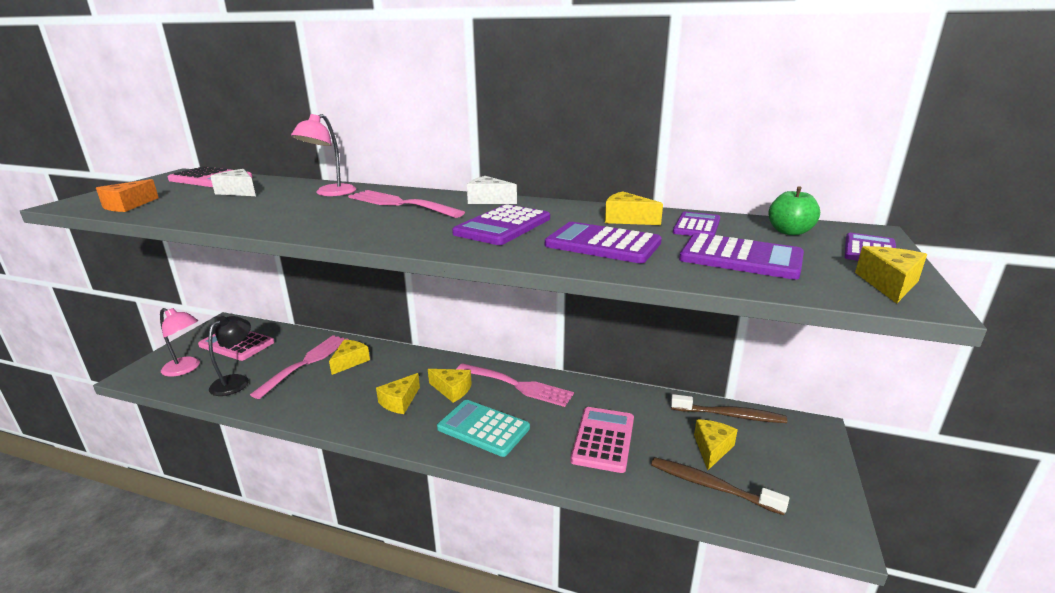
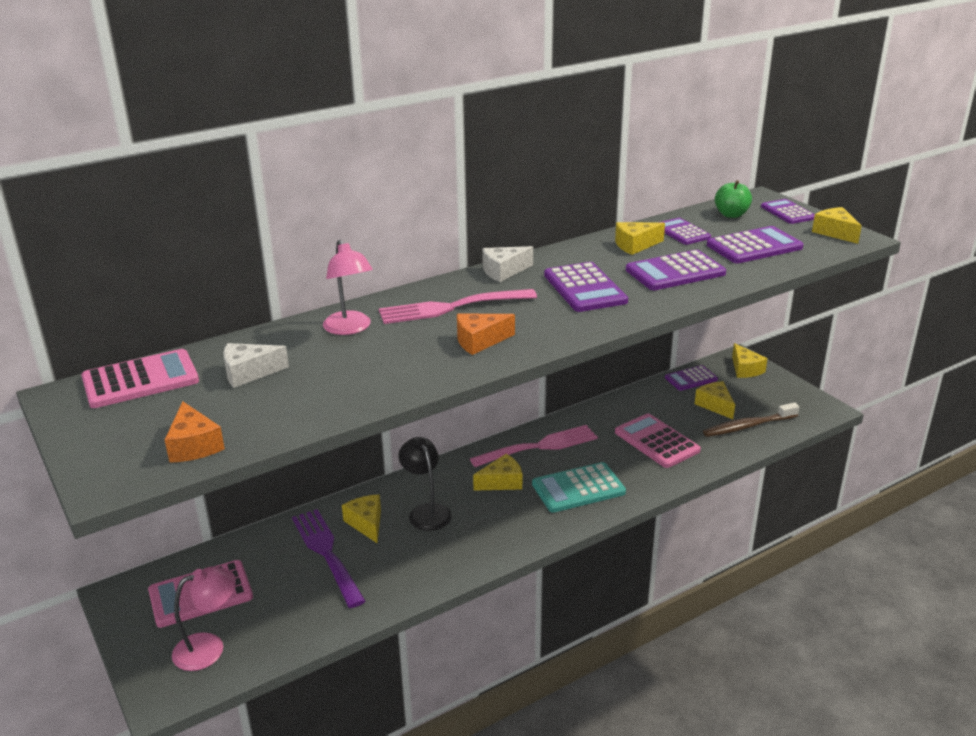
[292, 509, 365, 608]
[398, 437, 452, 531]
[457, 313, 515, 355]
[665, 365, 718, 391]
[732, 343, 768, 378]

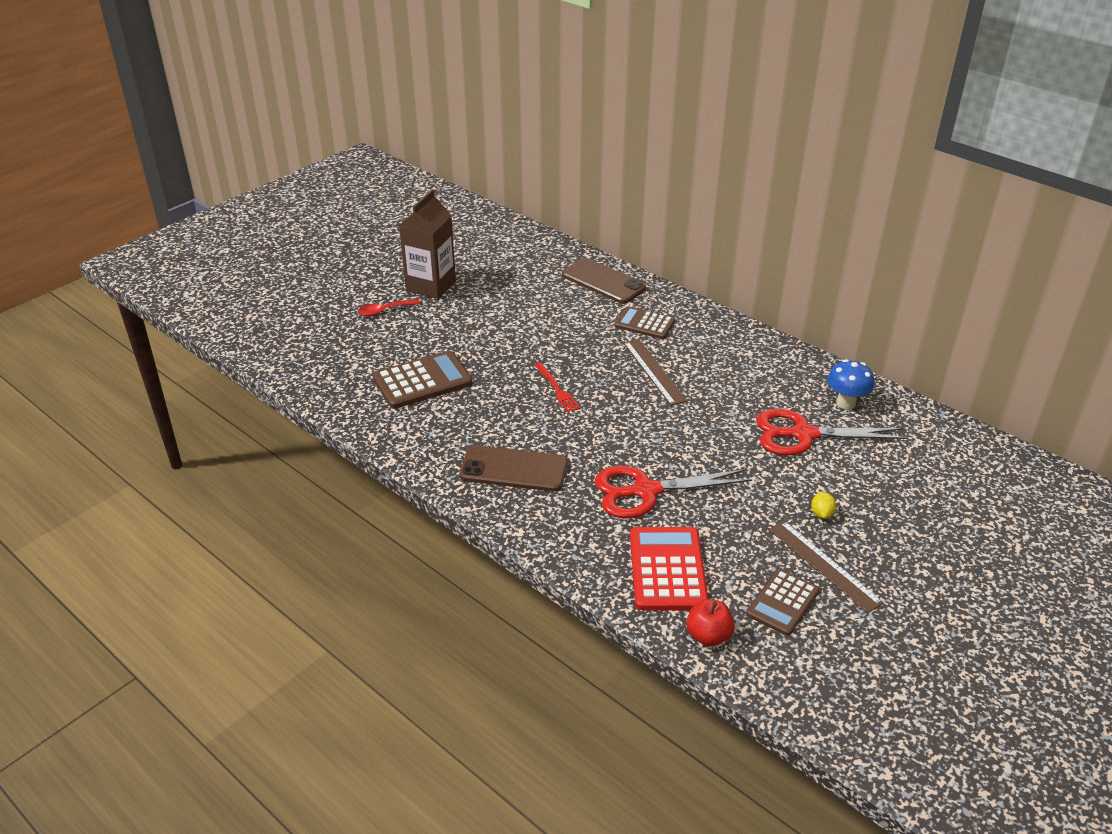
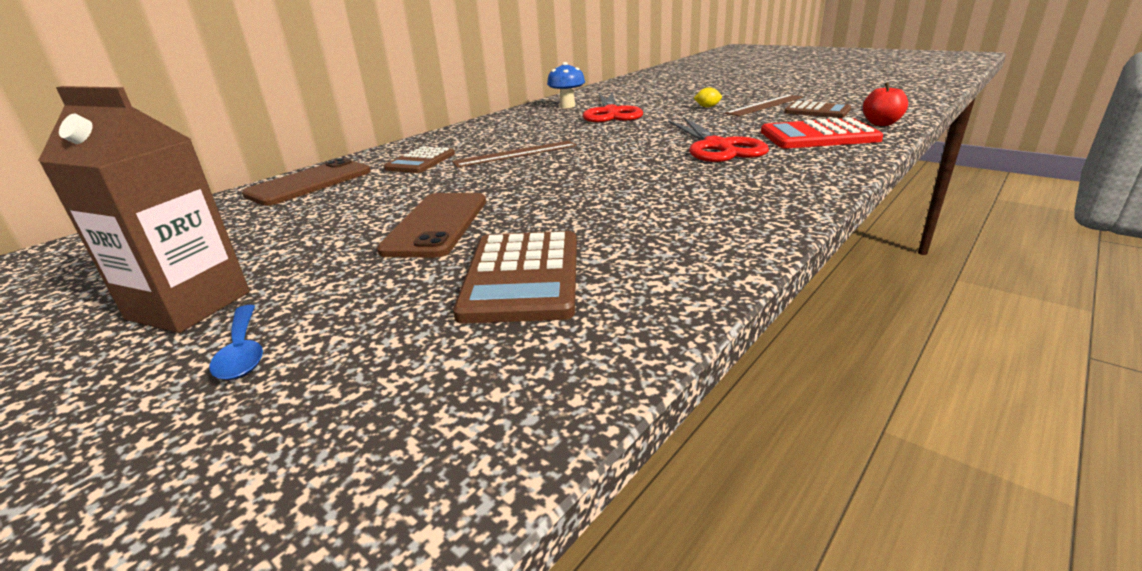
[209, 305, 263, 380]
[377, 193, 486, 258]
[453, 231, 577, 323]
[534, 363, 581, 413] (first image)

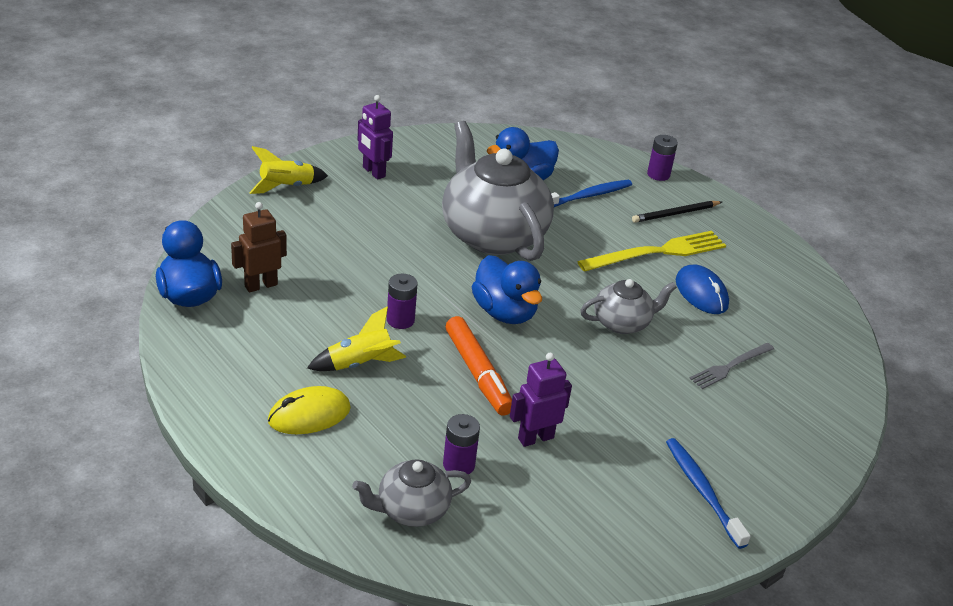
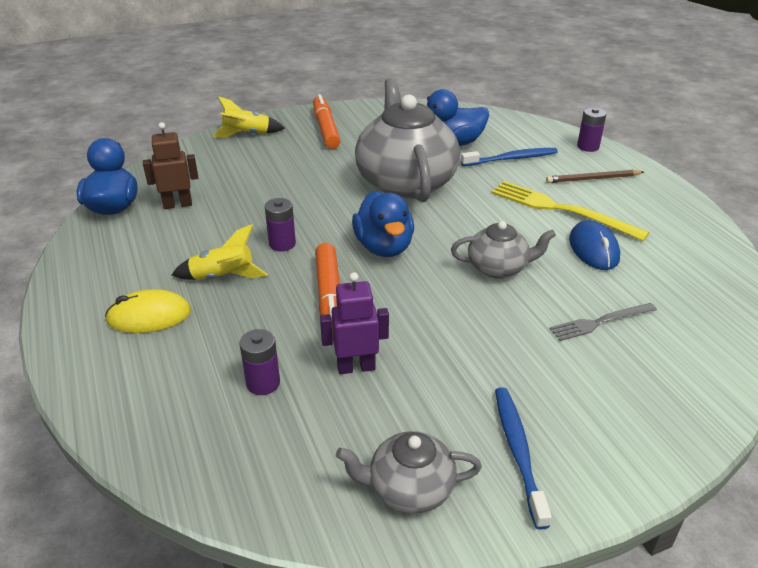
[313, 94, 341, 149]
[336, 431, 482, 513]
[491, 181, 649, 241]
[546, 170, 644, 183]

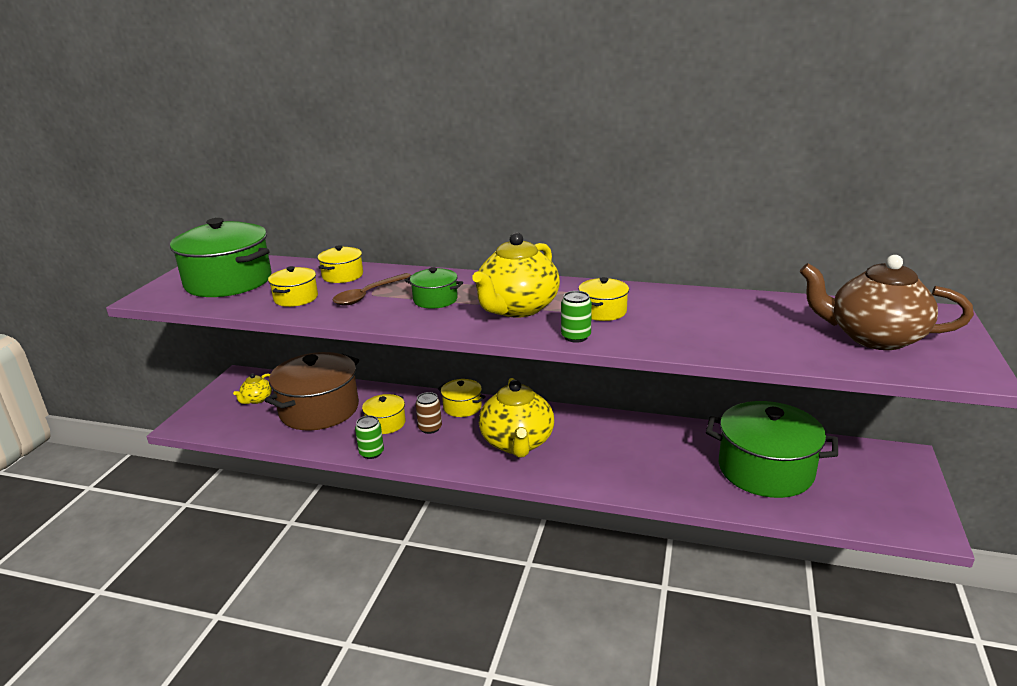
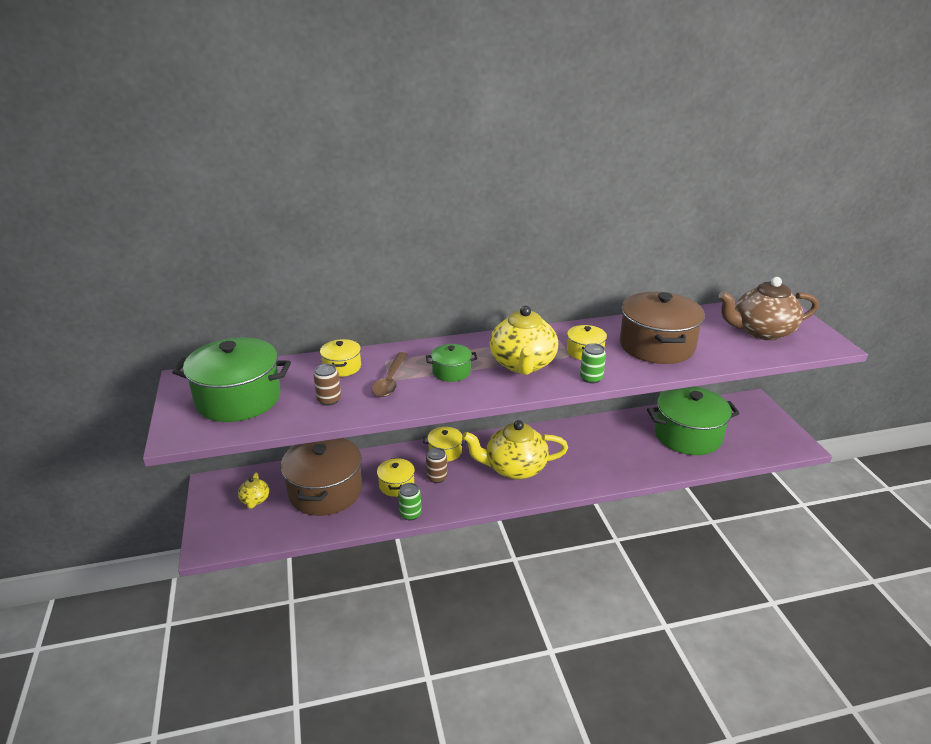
[313, 364, 341, 406]
[462, 420, 568, 480]
[620, 291, 705, 364]

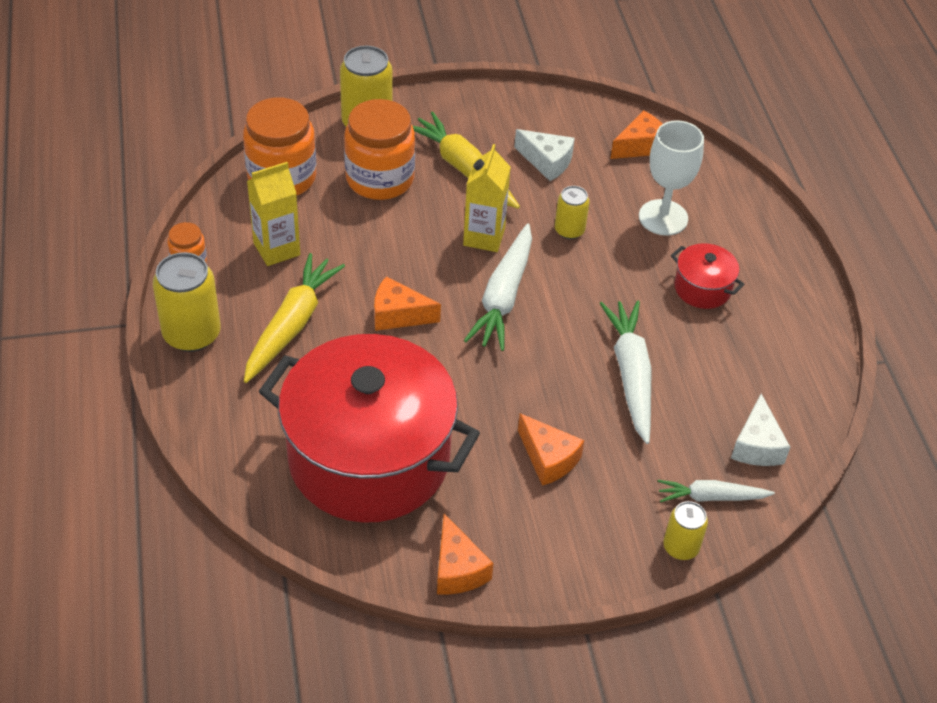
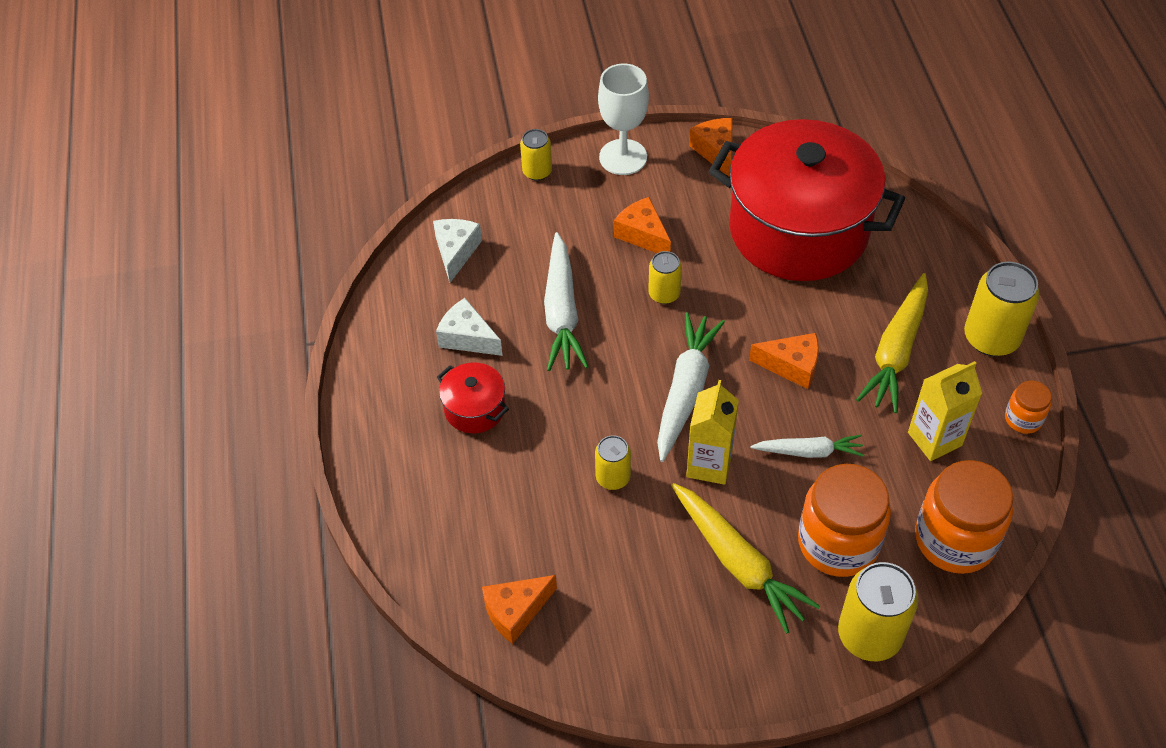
[436, 298, 503, 356]
[598, 64, 649, 175]
[648, 251, 682, 304]
[750, 435, 864, 458]

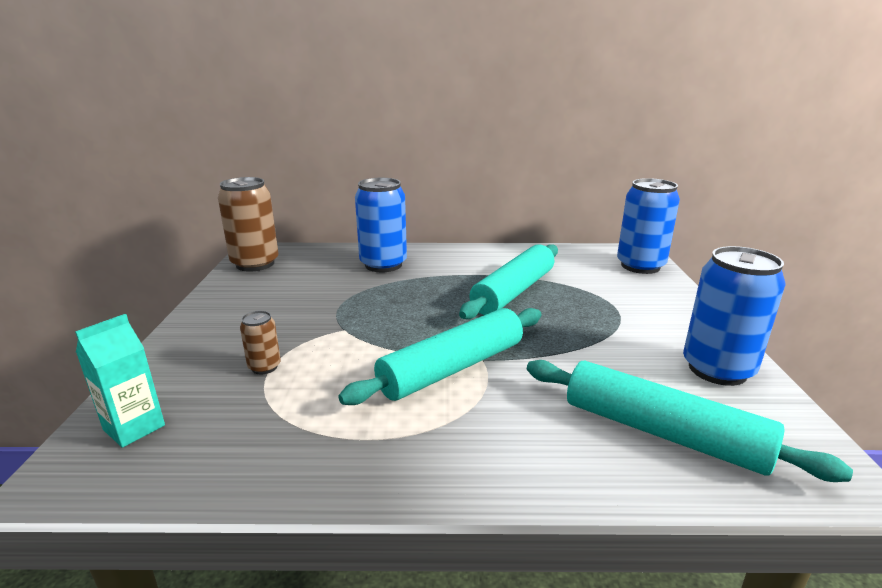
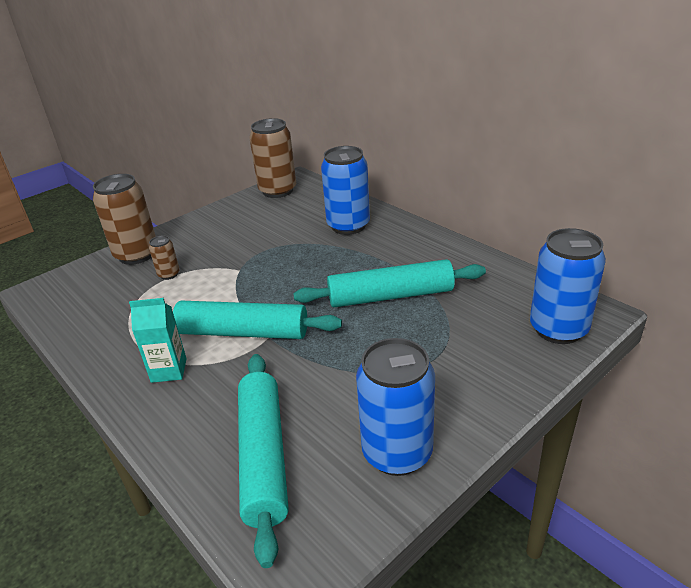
[93, 174, 156, 265]
[129, 298, 187, 383]

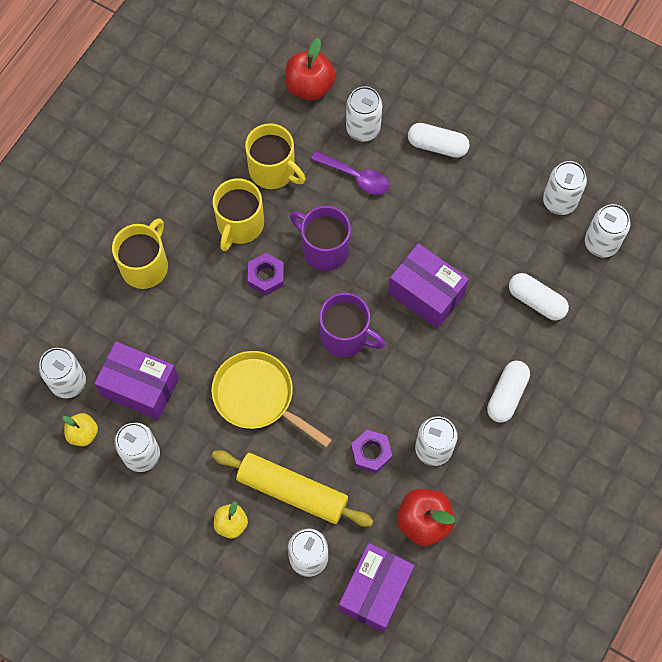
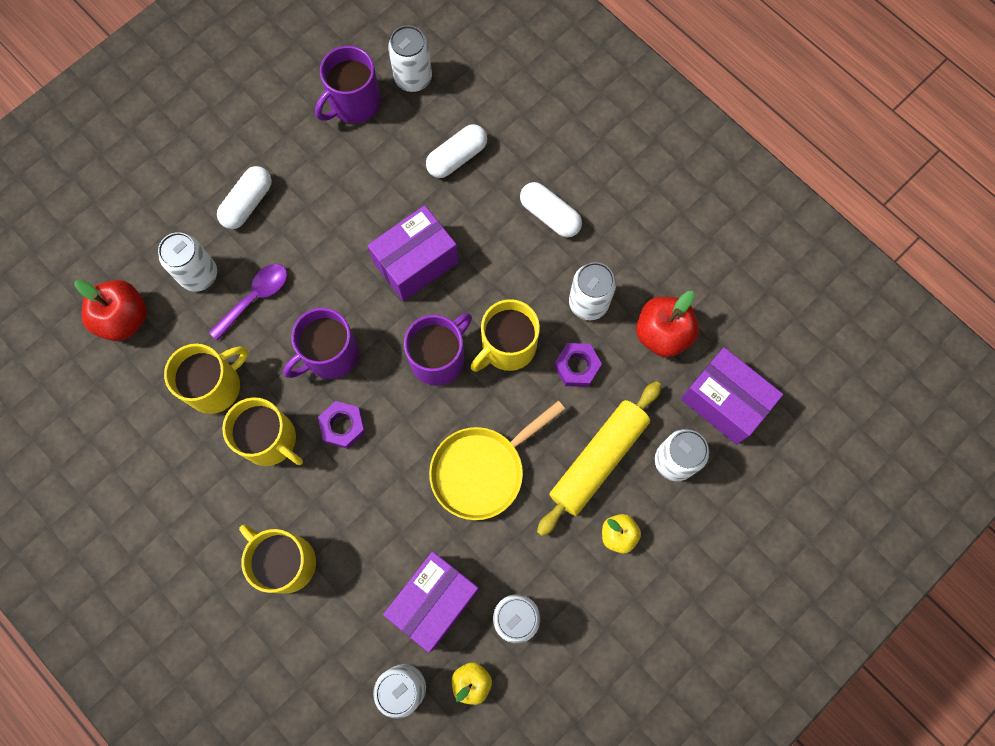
[315, 46, 381, 123]
[471, 299, 540, 372]

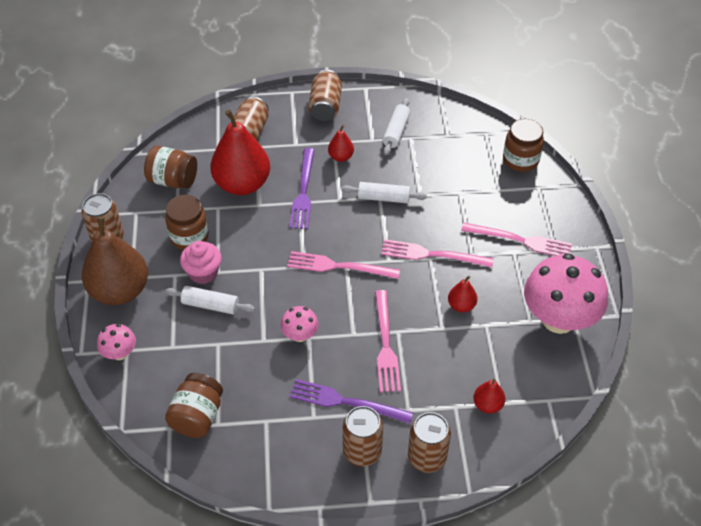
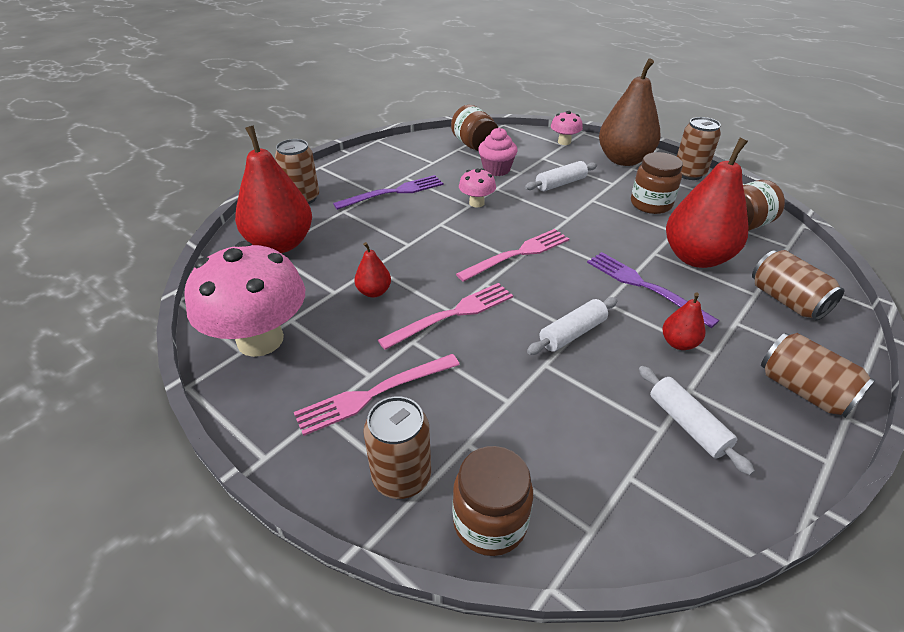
[235, 125, 312, 253]
[363, 396, 431, 499]
[478, 127, 518, 176]
[375, 290, 401, 392] (first image)

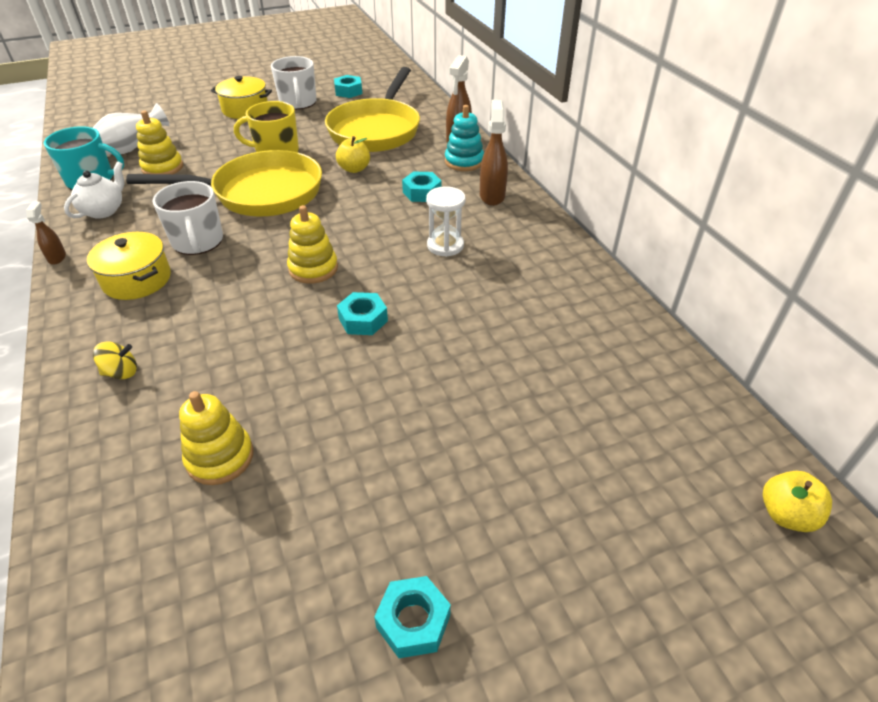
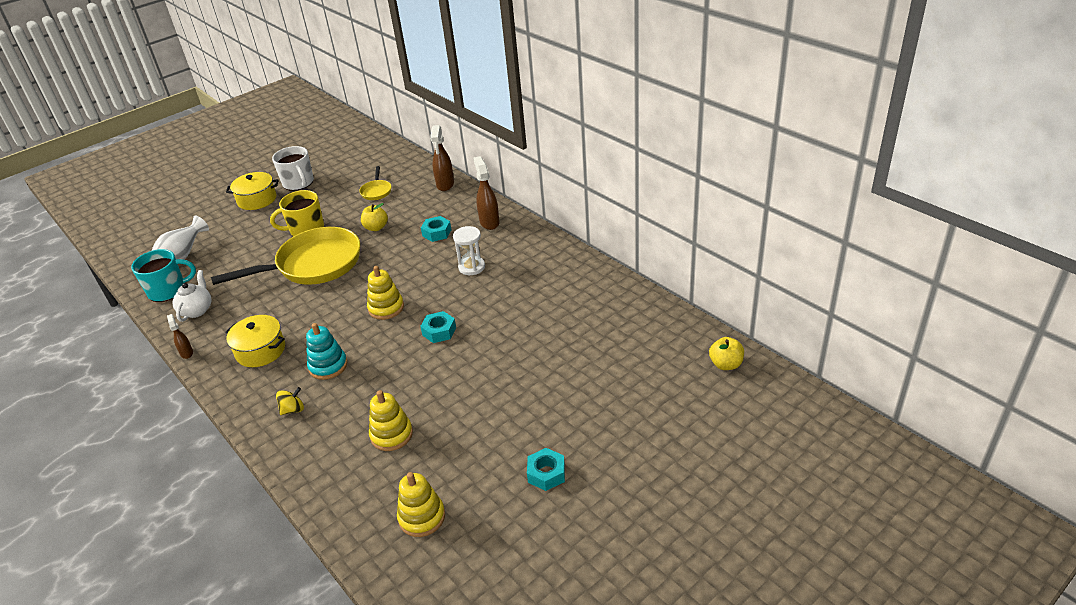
[306, 323, 347, 380]
[359, 166, 391, 200]
[397, 472, 445, 537]
[152, 181, 223, 255] (first image)
[334, 75, 362, 98] (first image)

